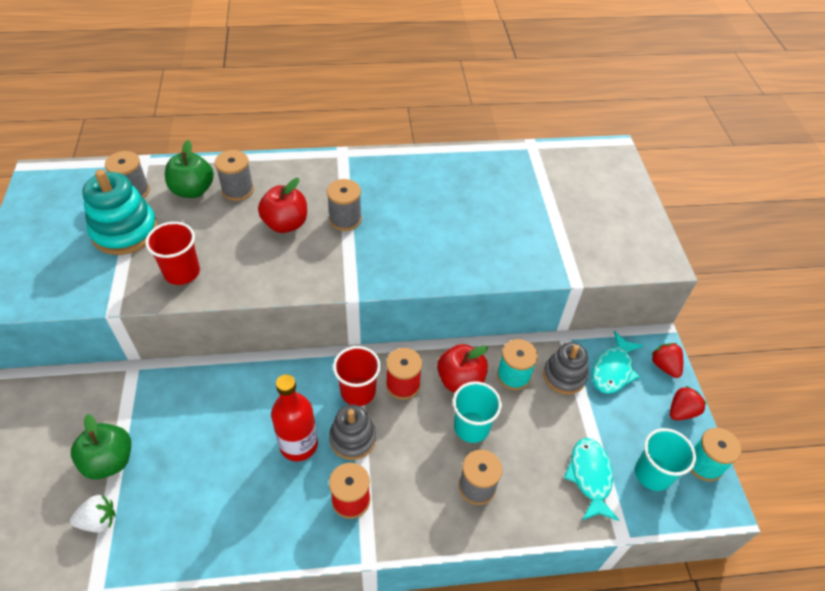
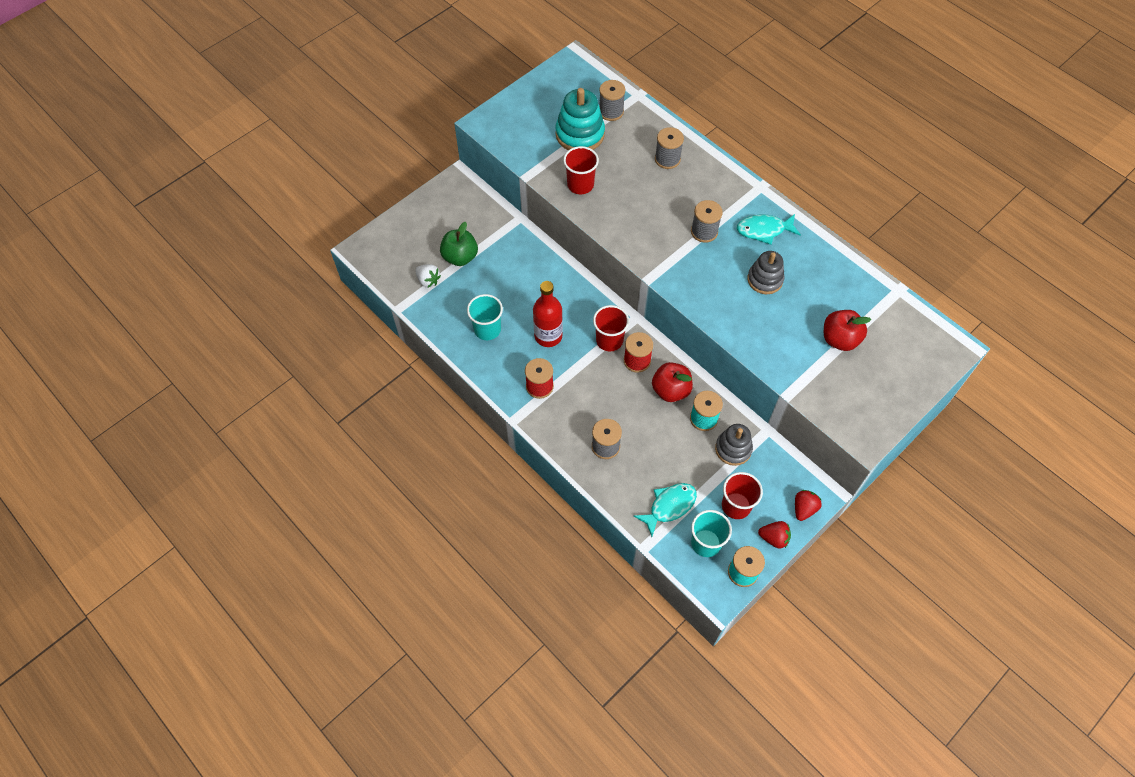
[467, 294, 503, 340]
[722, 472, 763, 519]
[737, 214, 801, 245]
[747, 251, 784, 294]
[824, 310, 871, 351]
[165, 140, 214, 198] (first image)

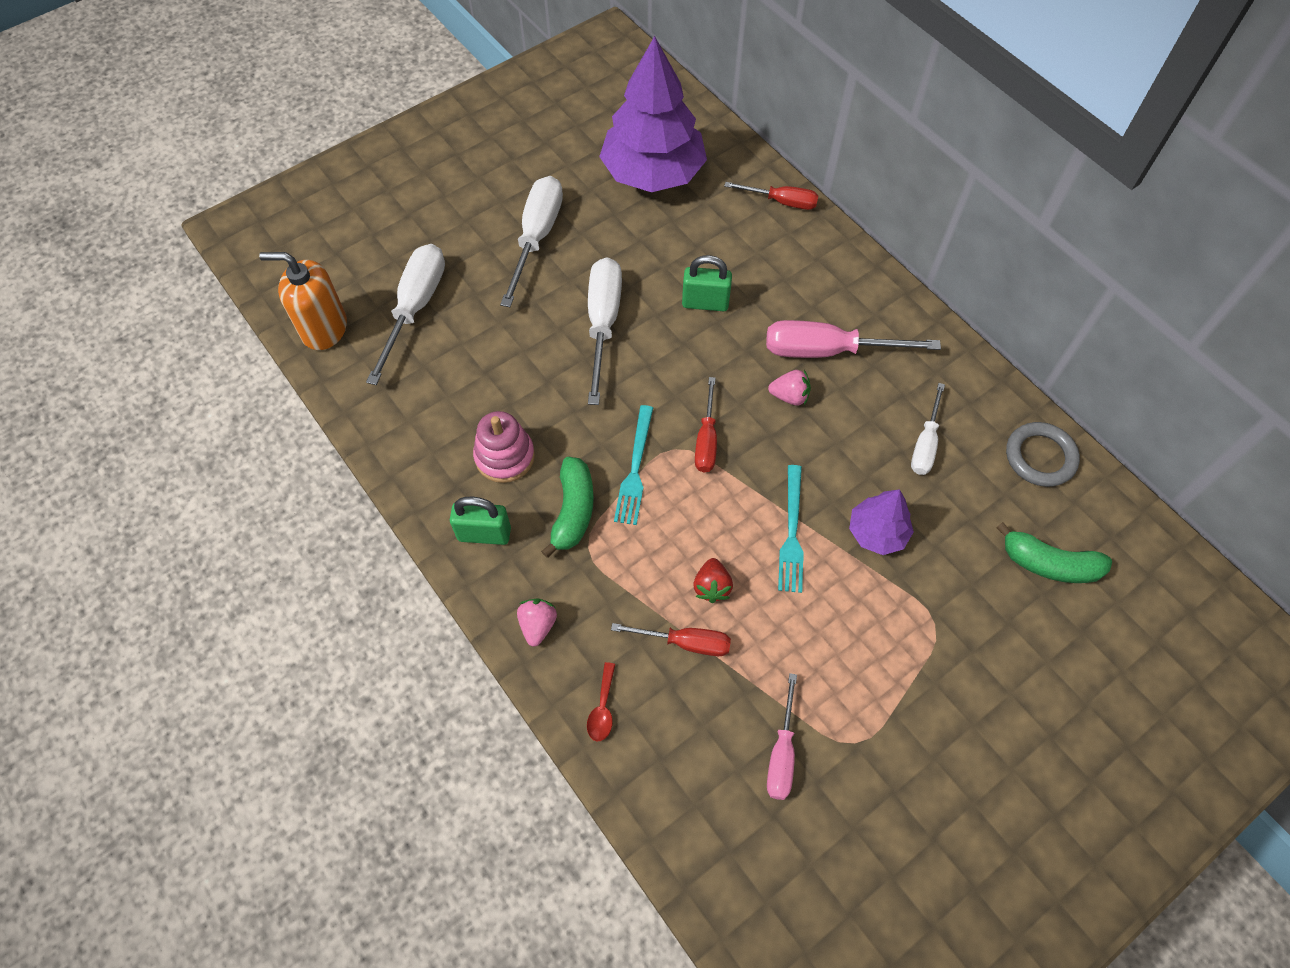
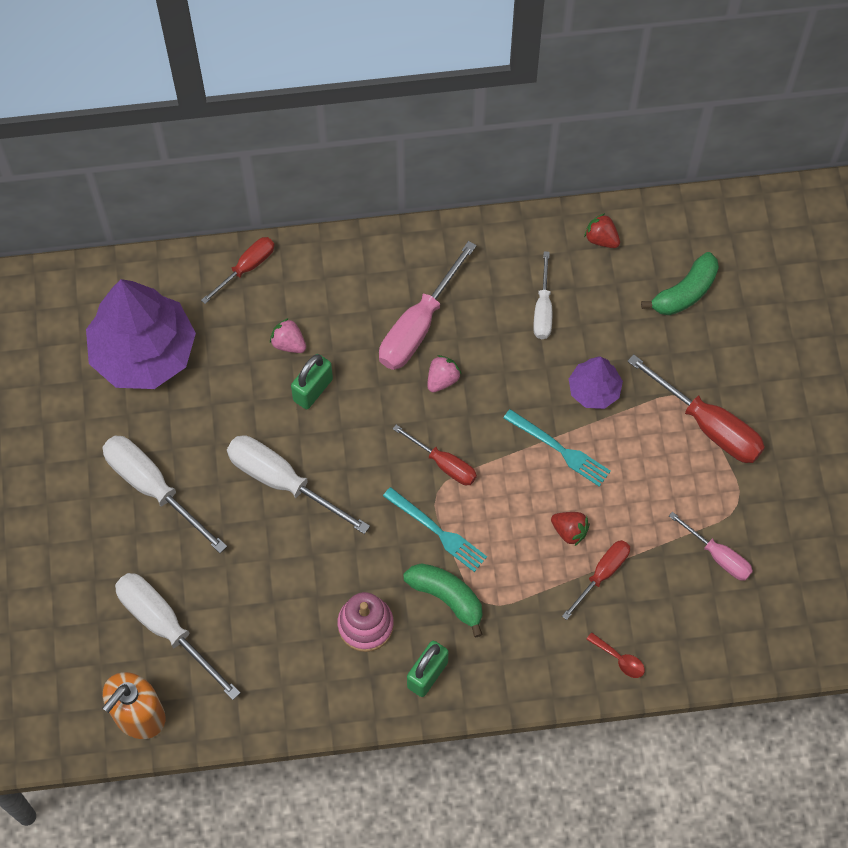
[270, 318, 306, 353]
[533, 251, 552, 339]
[584, 213, 620, 248]
[627, 354, 765, 463]

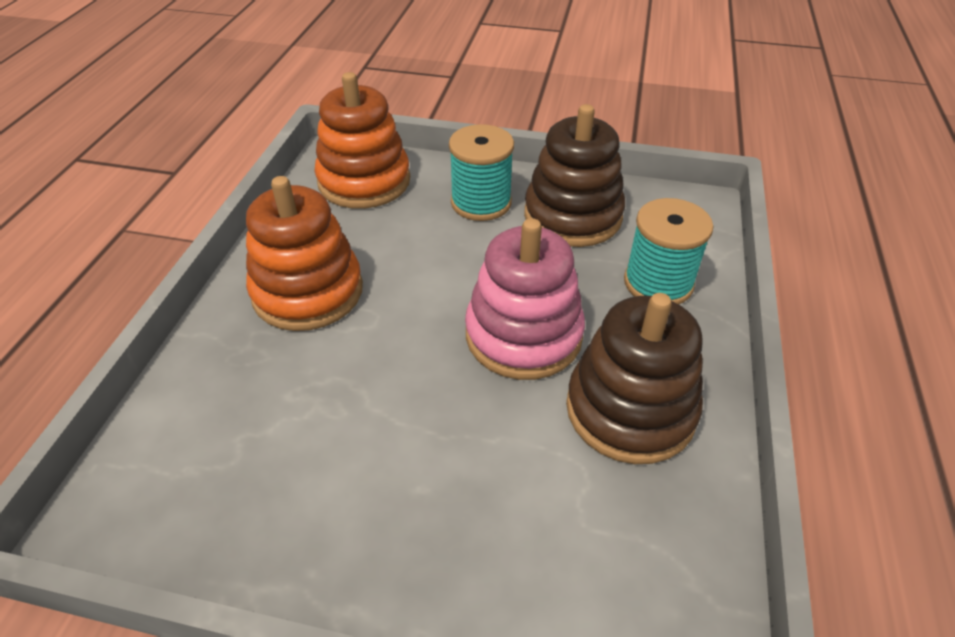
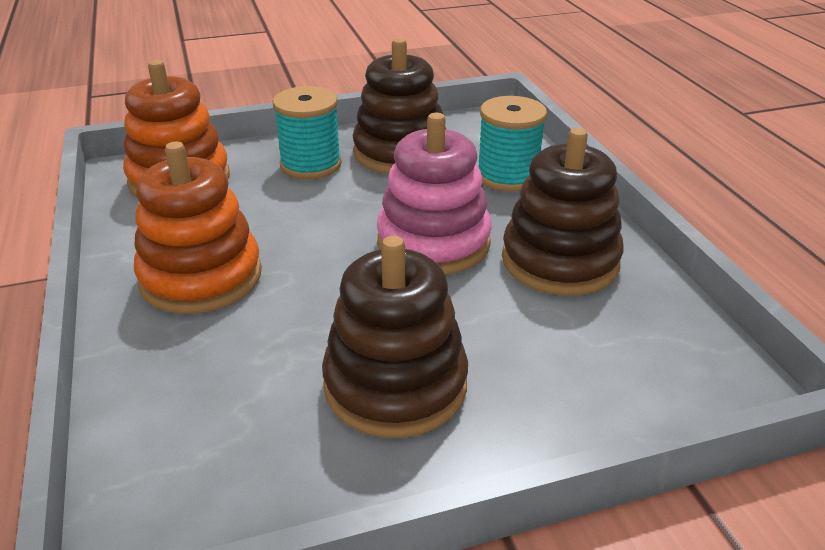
[322, 236, 468, 438]

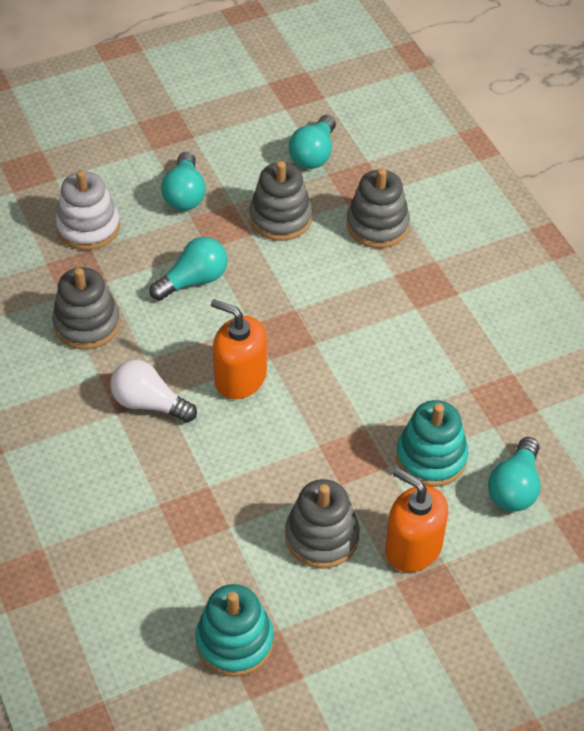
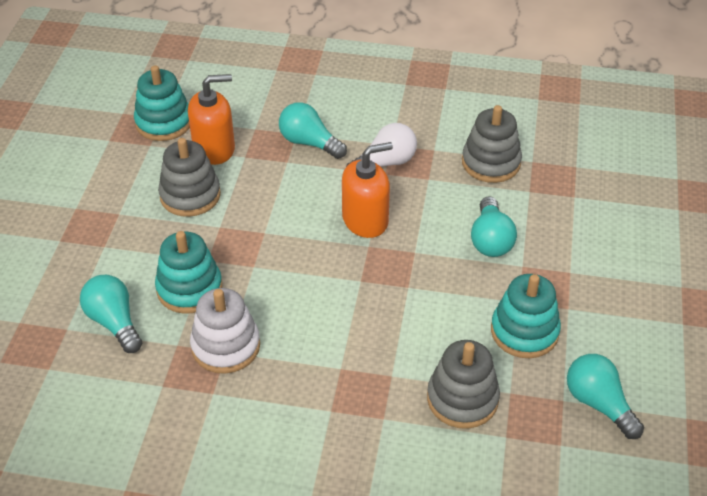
[188, 74, 235, 165]
[190, 288, 260, 374]
[279, 102, 347, 159]
[491, 274, 561, 358]

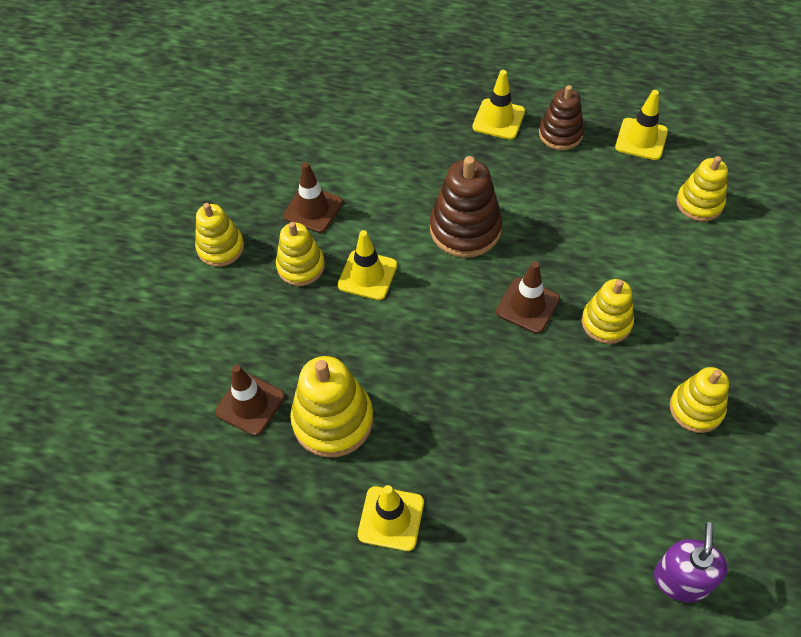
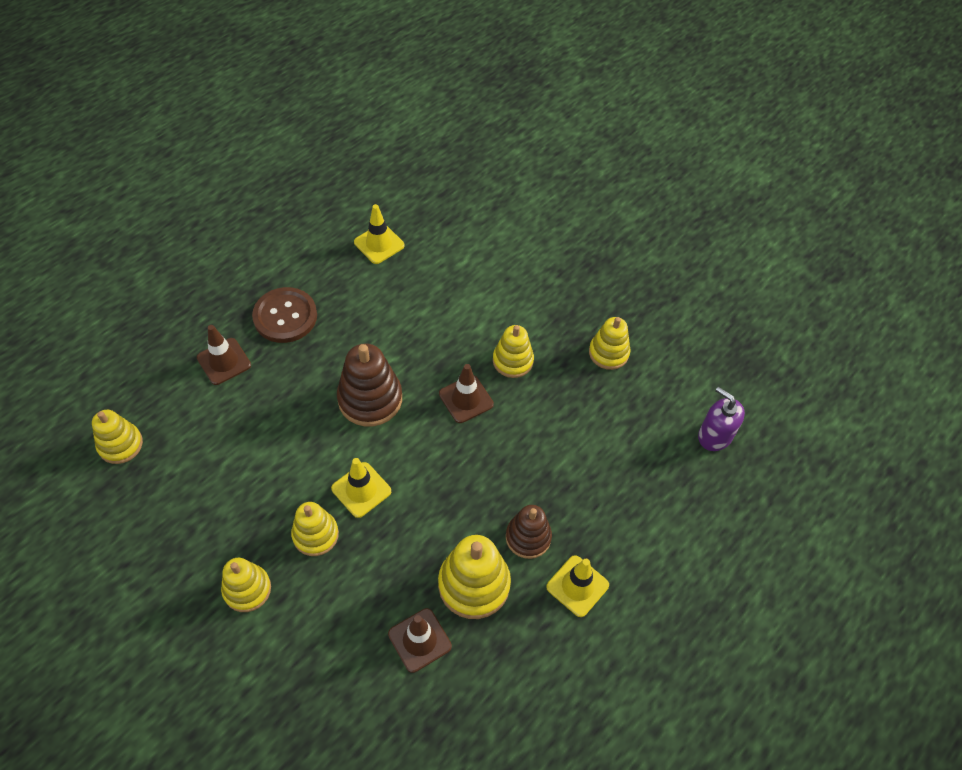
[92, 410, 143, 464]
[197, 325, 251, 385]
[252, 287, 317, 343]
[506, 505, 552, 559]

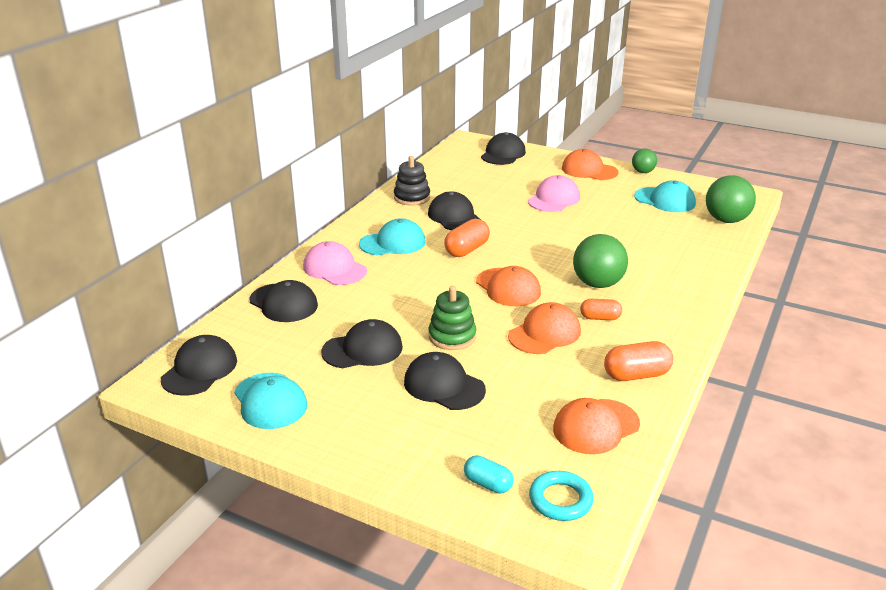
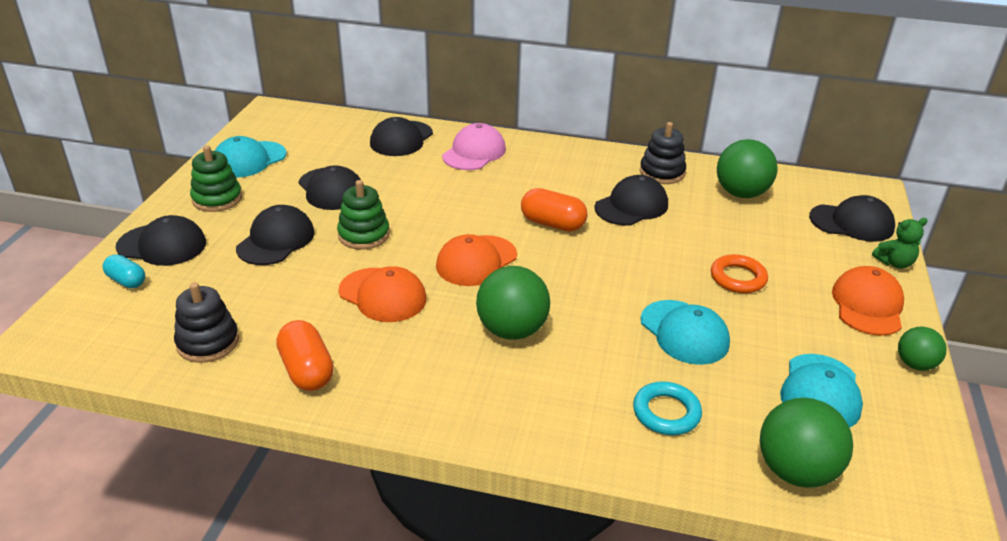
[103, 254, 145, 288]
[116, 215, 206, 266]
[174, 282, 239, 363]
[190, 145, 242, 212]
[633, 382, 702, 435]
[641, 300, 730, 365]
[711, 254, 768, 293]
[717, 139, 778, 198]
[872, 218, 928, 269]
[580, 299, 622, 320] (first image)

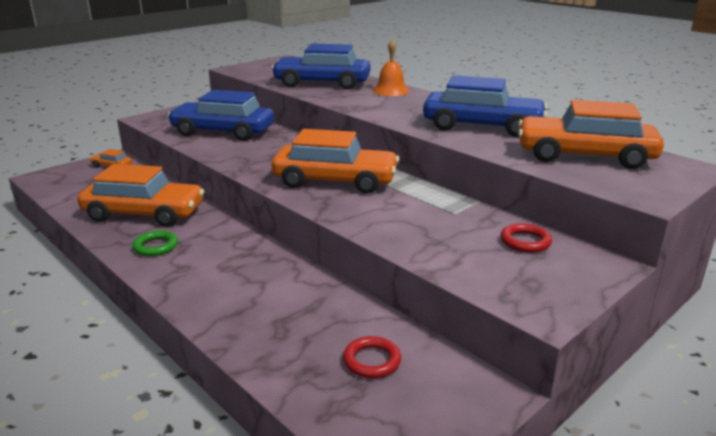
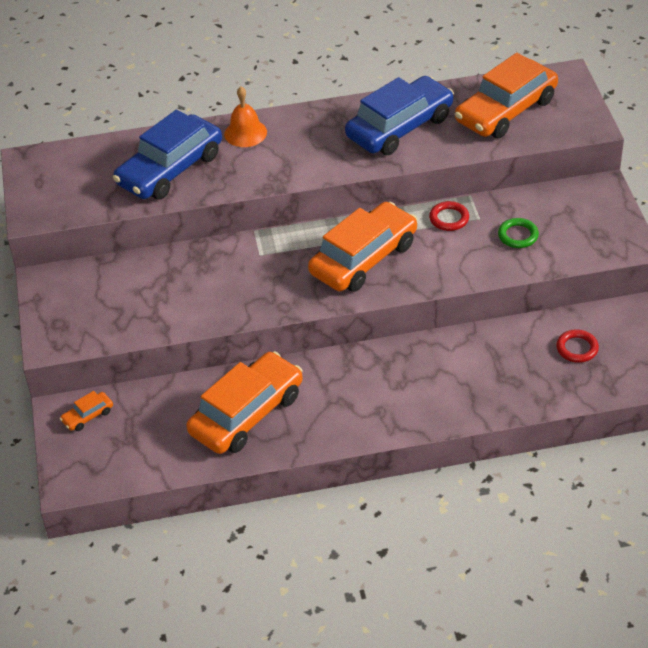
[429, 201, 469, 231]
[498, 218, 539, 248]
[167, 90, 274, 141] (first image)

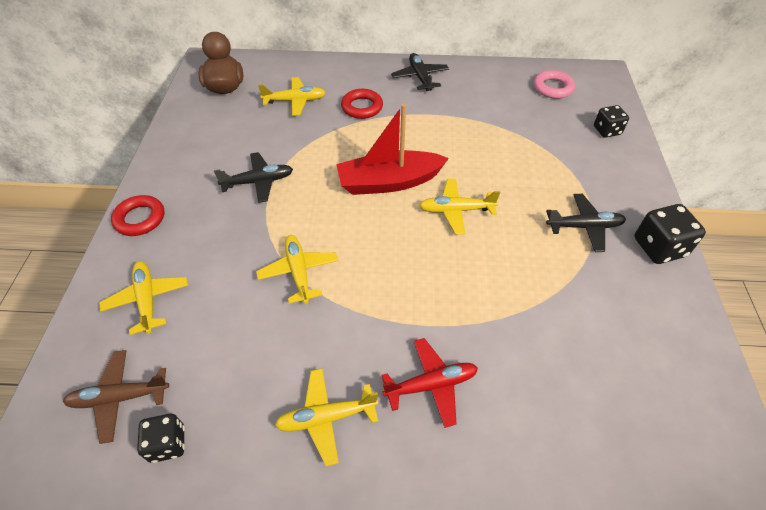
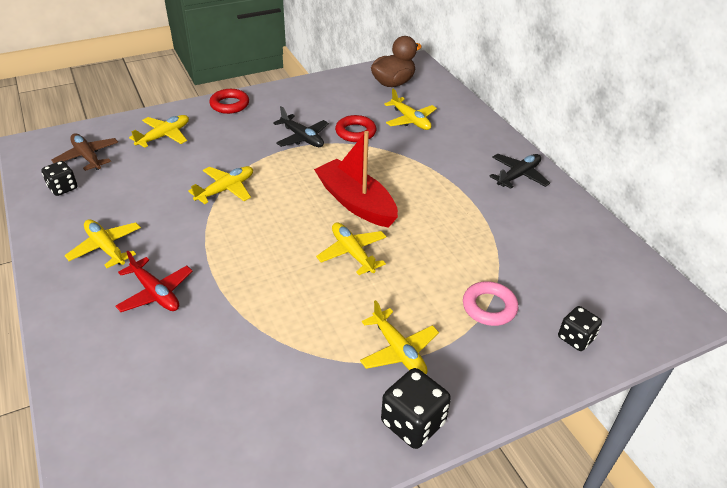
[335, 115, 376, 142]
[360, 300, 439, 375]
[463, 281, 518, 326]

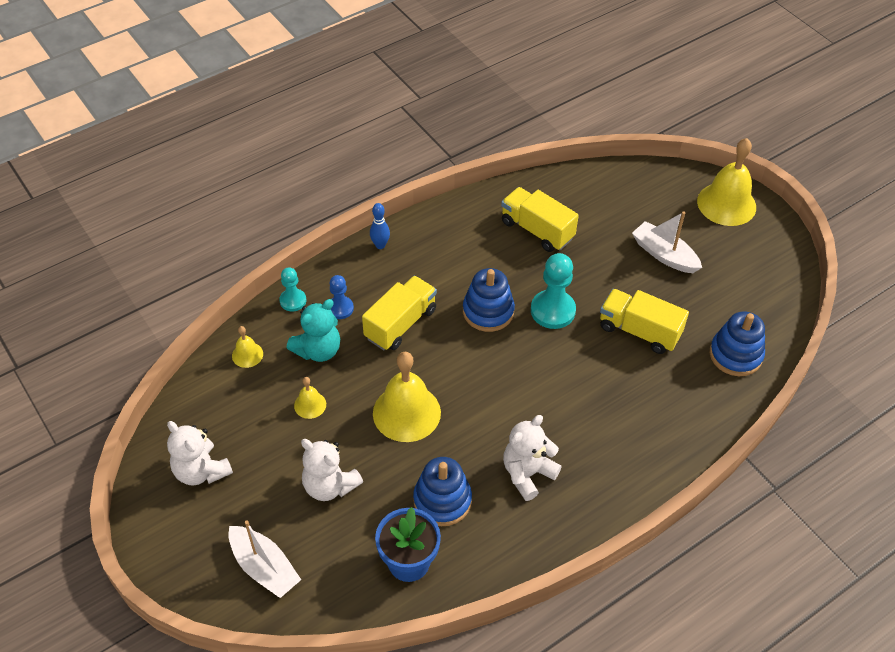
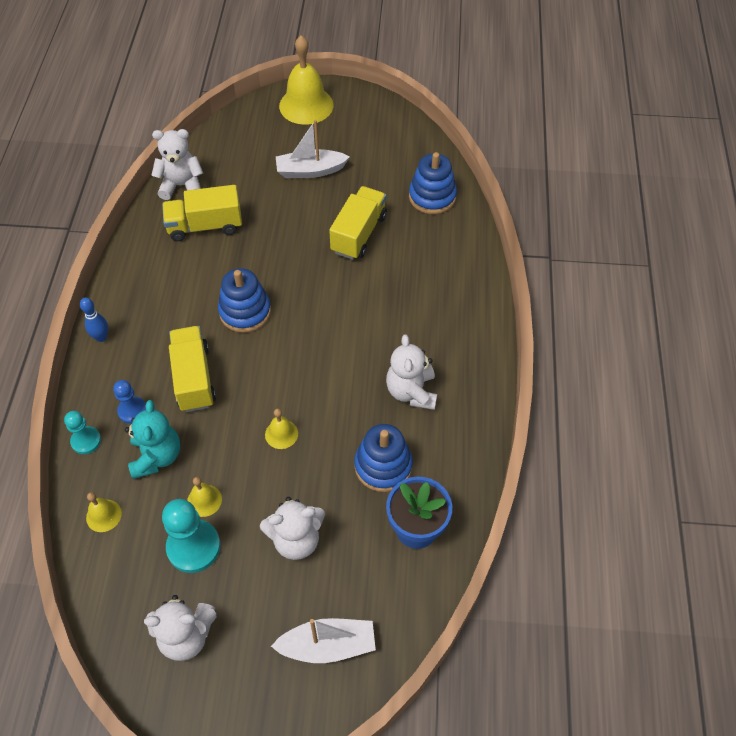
[151, 129, 203, 200]
[162, 499, 221, 573]
[265, 408, 298, 449]
[329, 186, 387, 260]

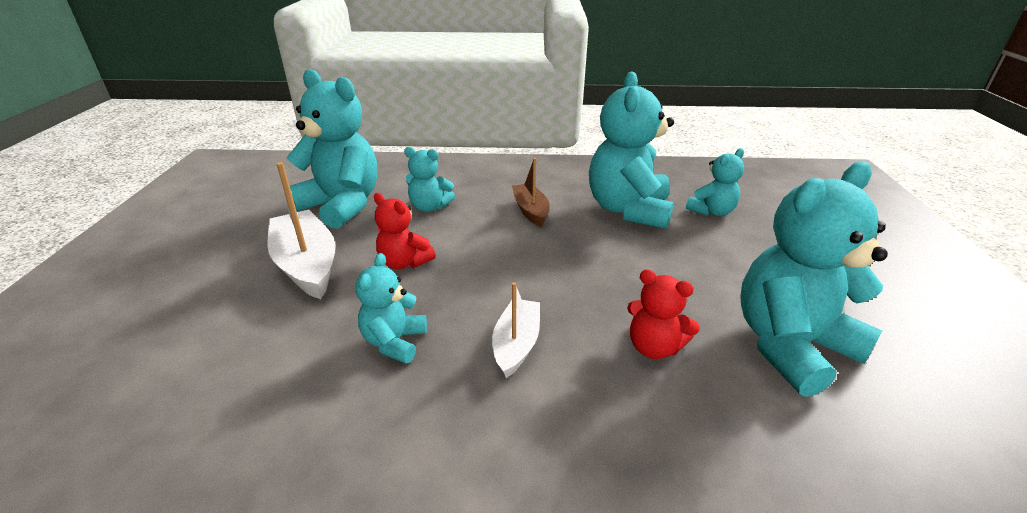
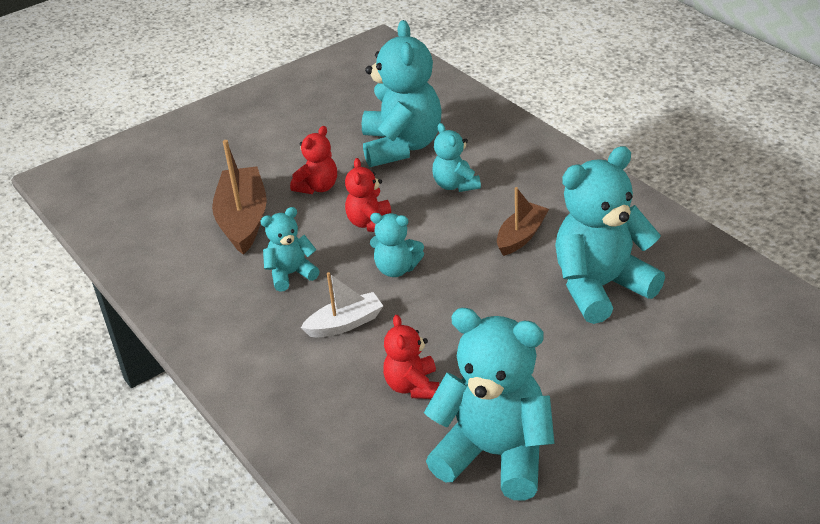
[212, 140, 267, 255]
[290, 126, 337, 194]
[370, 213, 424, 277]

